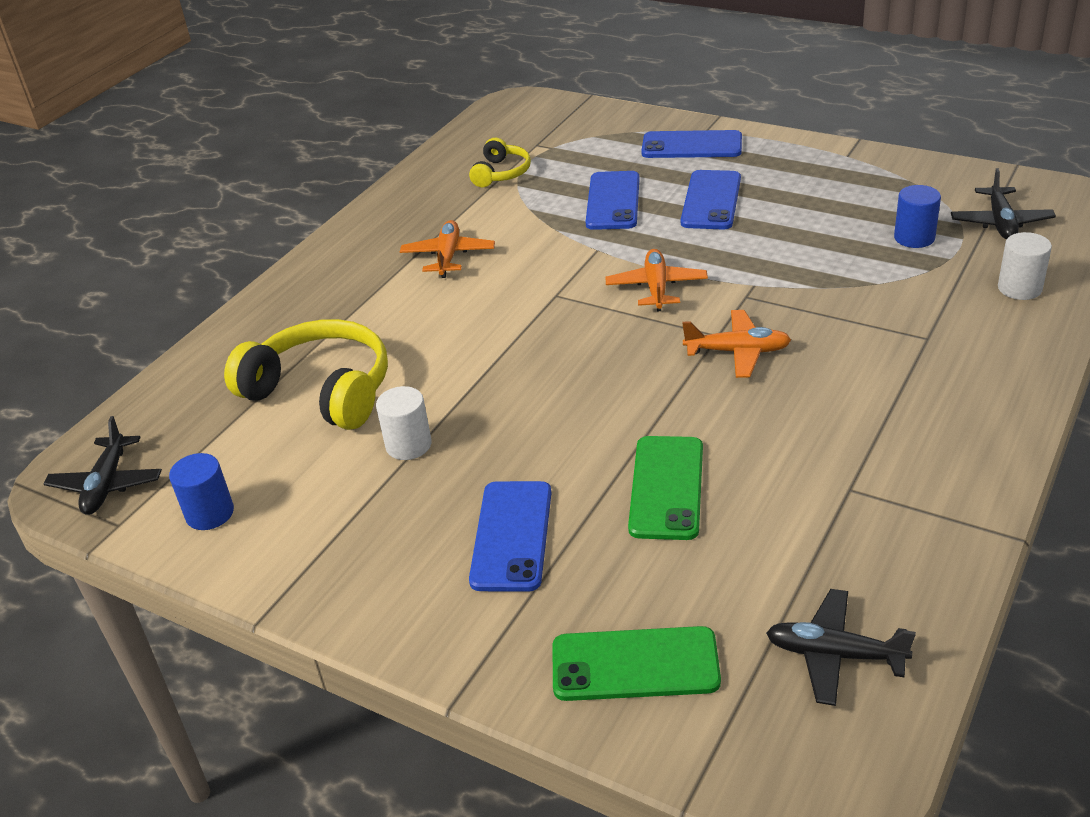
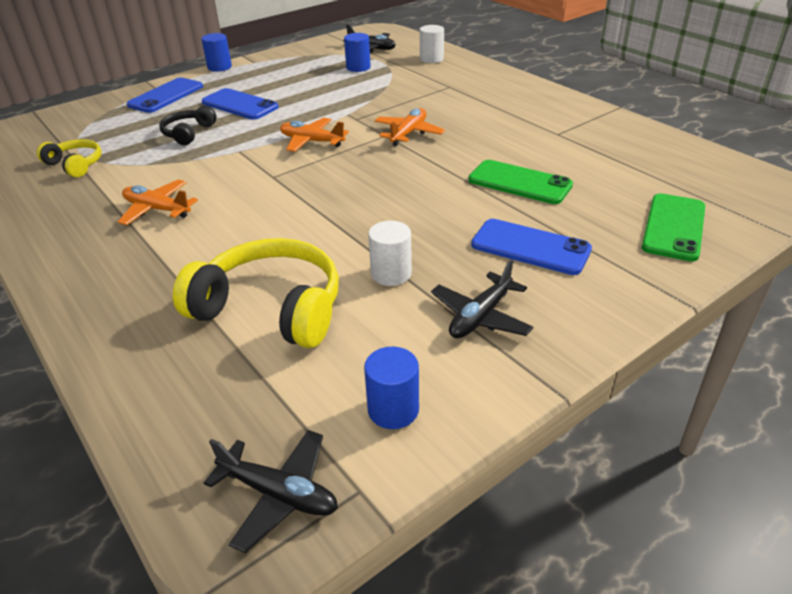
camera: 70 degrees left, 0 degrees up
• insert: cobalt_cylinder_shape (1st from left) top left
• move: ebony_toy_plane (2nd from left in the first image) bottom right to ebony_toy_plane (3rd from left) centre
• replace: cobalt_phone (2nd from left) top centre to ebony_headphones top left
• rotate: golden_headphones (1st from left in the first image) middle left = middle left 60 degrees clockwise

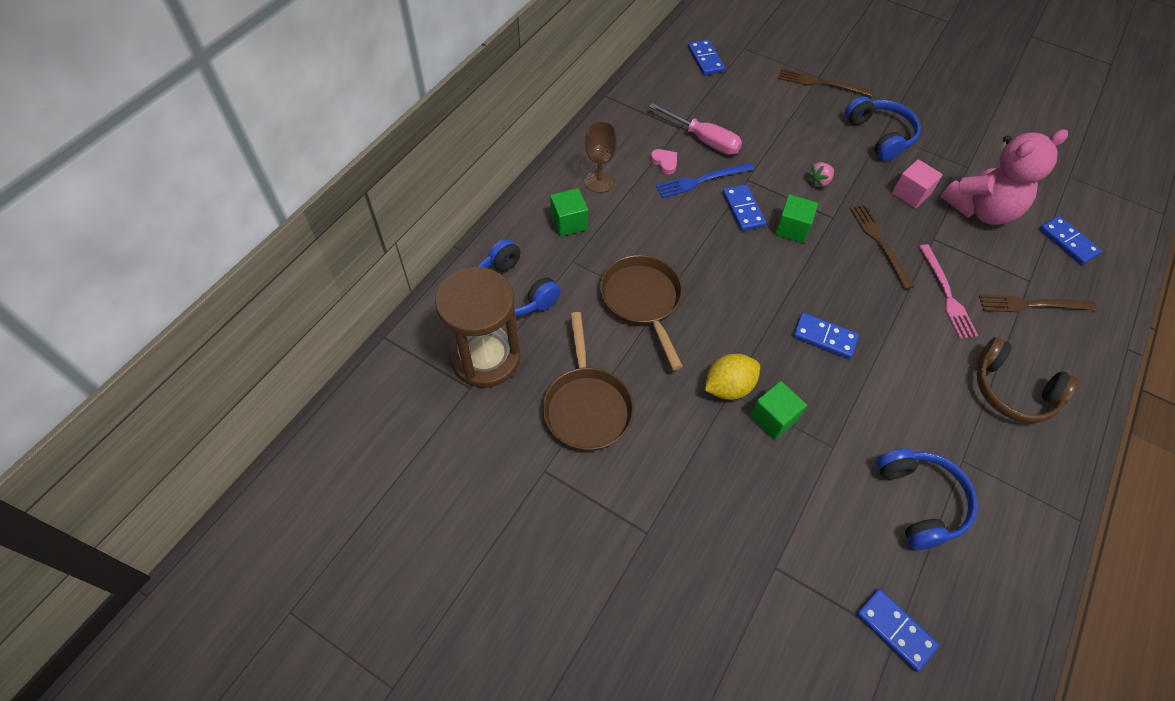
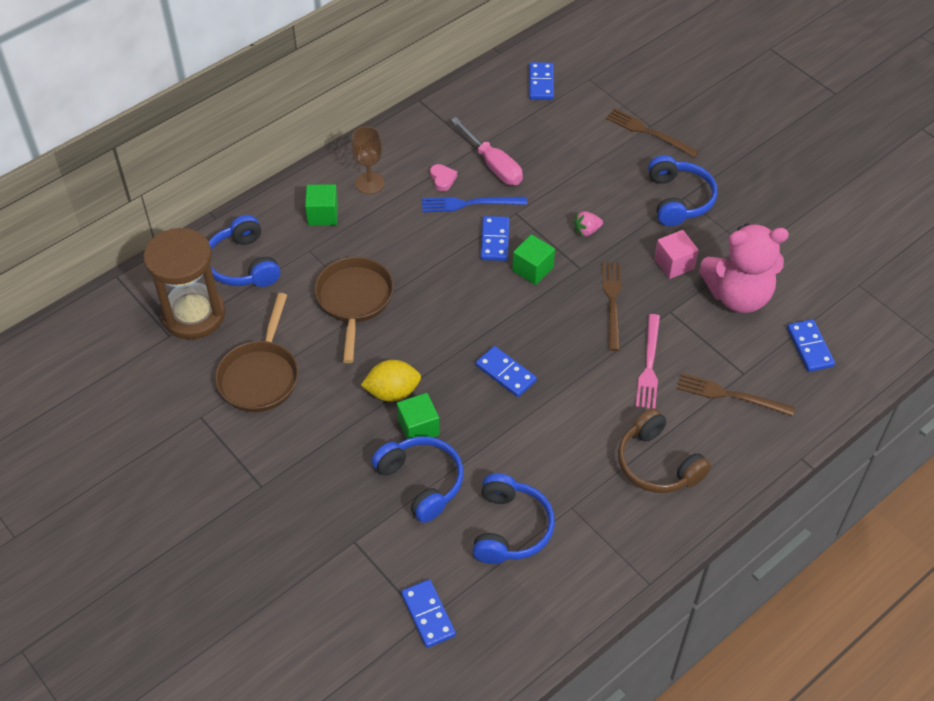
camera: 20 degrees right, 5 degrees down
• insert: cobalt_headphones (2nd from left) bottom centre

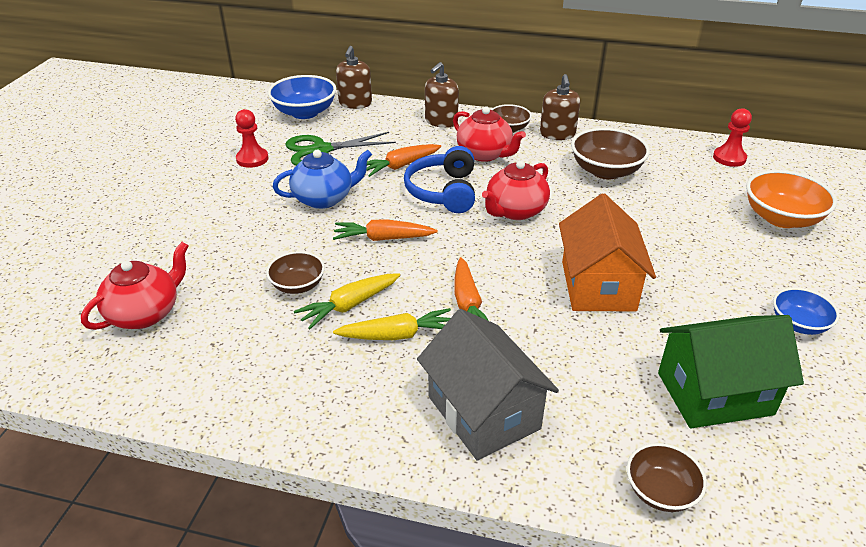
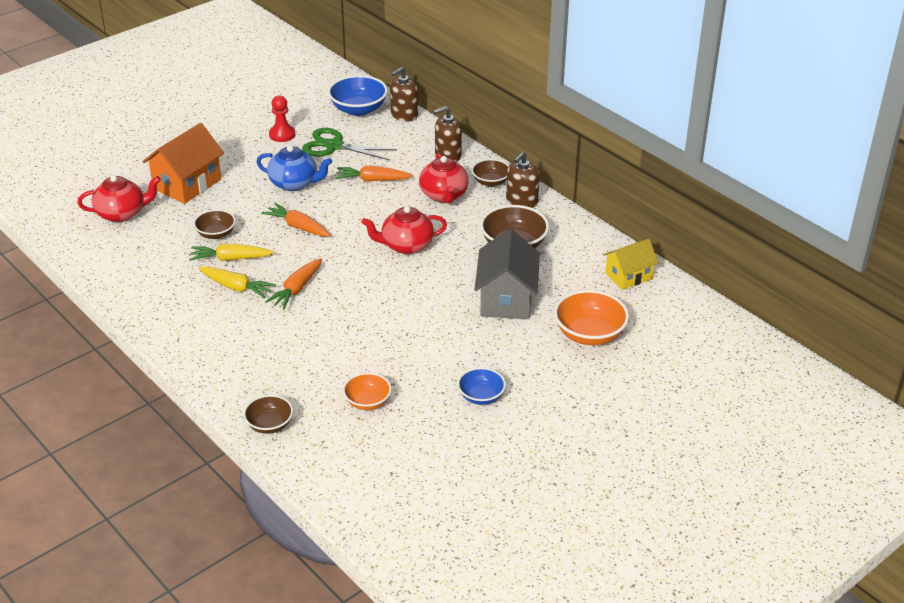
camera: 35 degrees right, 0 degrees up
• delete: cobalt_headphones top centre
• move: gray_toy_house bottom centre to centre
• move: orange_toy_house middle right to top left
• replace: green_toy_house bottom right to orange_serving_bowl (1st from left) centre
• replace: scarlet_chess_pawn (2nd from left) top right to golden_toy_house middle right

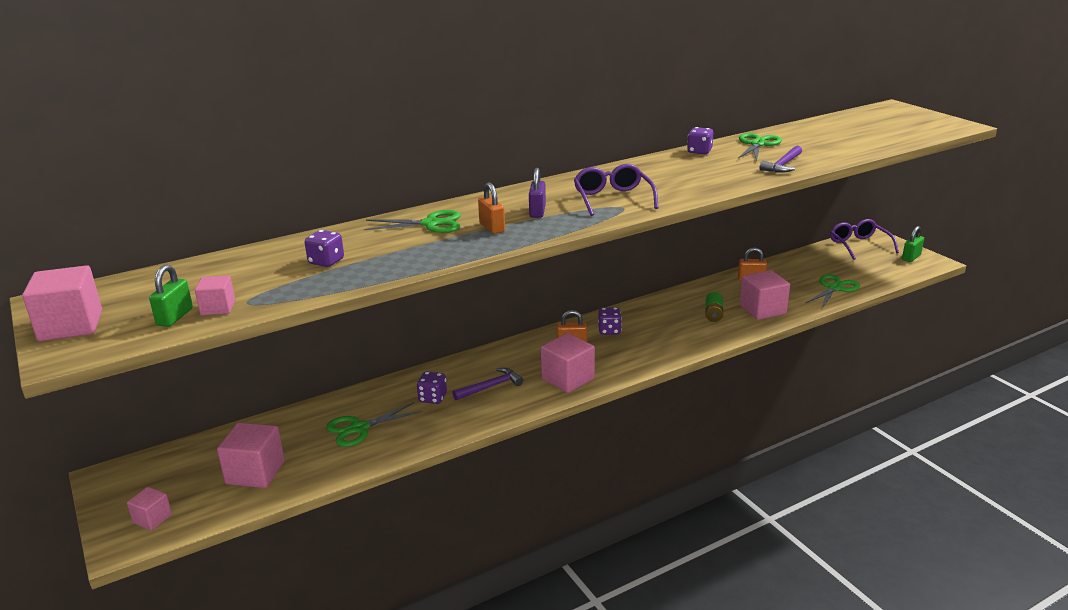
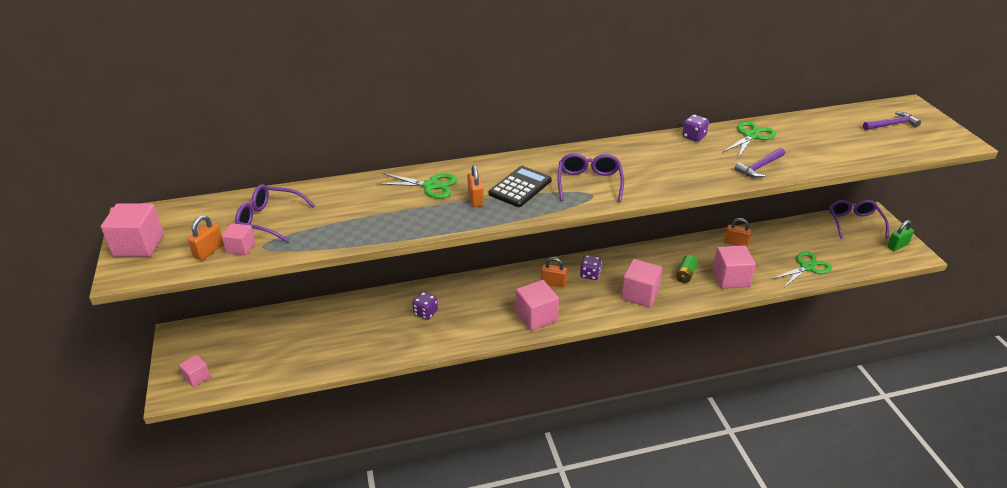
camera: 15 degrees right, 10 degrees up
• delete: purple_game_die (1st from left) middle left
• delete: green_pair_of_scissors (1st from left) bottom centre
• insert: purple_spectacles (1st from left) middle left
• move: rosy_solid_cube (4th from left in the first image) bottom left to rosy_solid_cube (5th from left) centre
• move: purple_carpenter's_hammer (1st from left in the first image) centre to purple_carpenter's_hammer (2nd from left) top right
• replace: purple_lock top centre to ebony_calculator centre
• recolor: green_lock (1st from left) middle left to orange_lock (1st from left) middle left

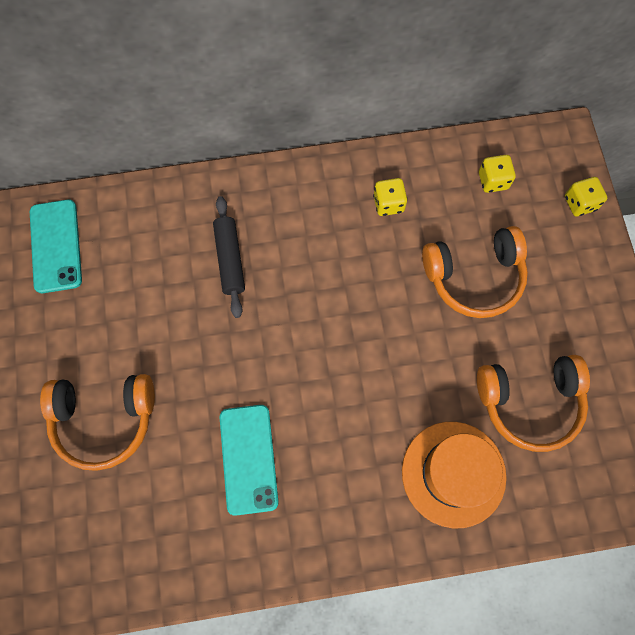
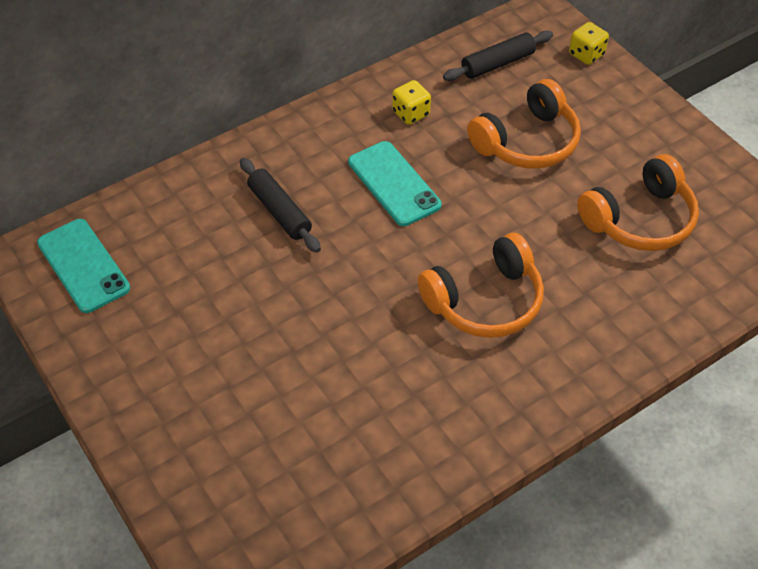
camera: 25 degrees left, 20 degrees down
• delete: orange_tall_hat bottom right
• move: orange_headphones (1st from left) middle left to centre
• move: turquoise_phone (2nd from left) bottom centre to top centre
• replace: golden_game_die (2nd from left) top right to ebony_dough_roller (2nd from left) top centre

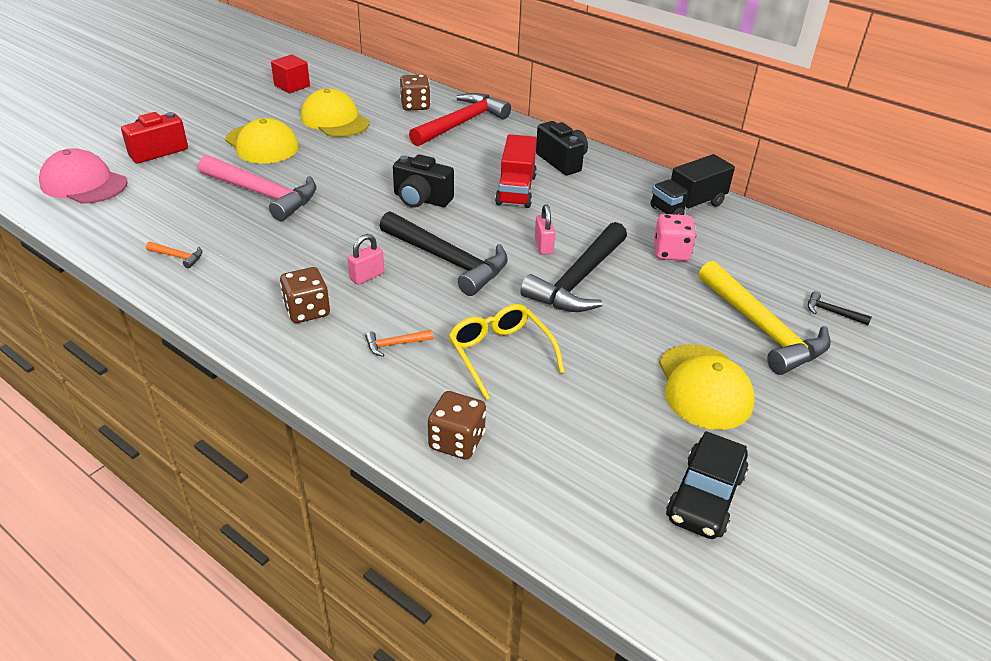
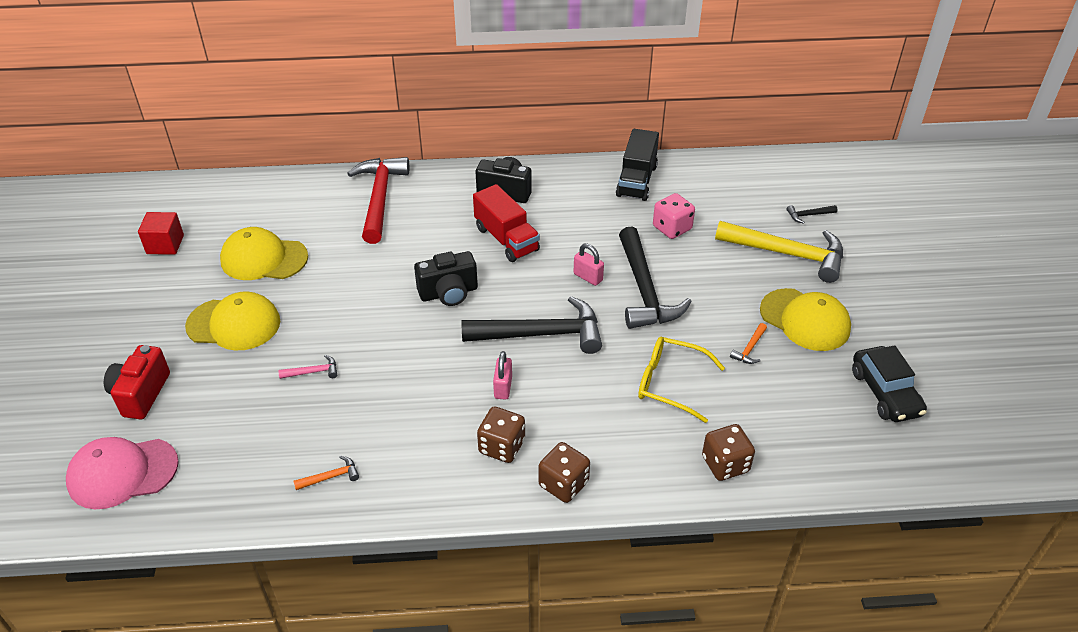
camera: 40 degrees left, 5 degrees up
• move: orange_carpenter's_hammer (2nd from left) centre to middle right
• move: brown_game_die (2nd from left) top centre to bottom centre
• resize: rosy_carpenter's_hammer top left = middle left x0.40

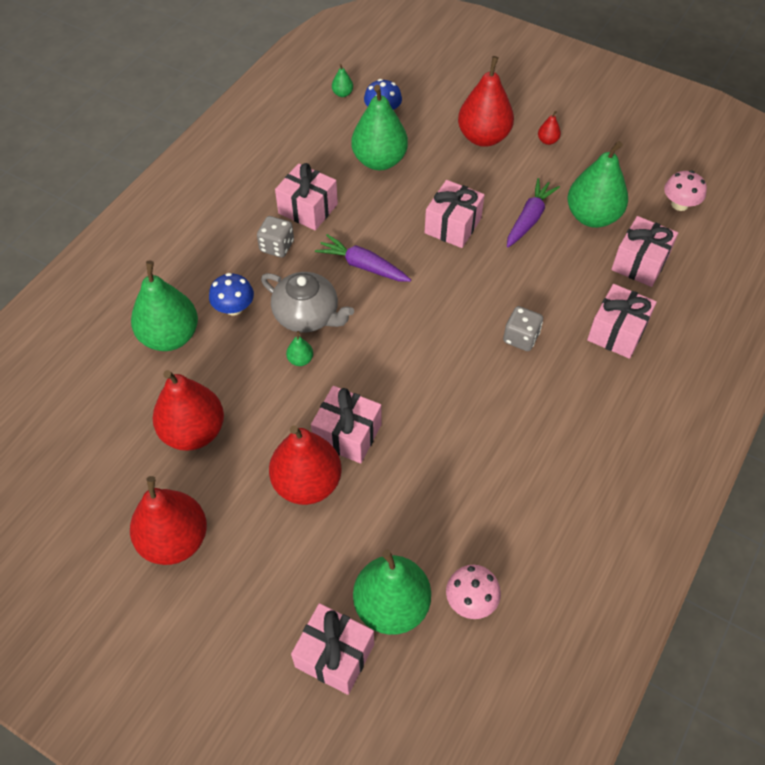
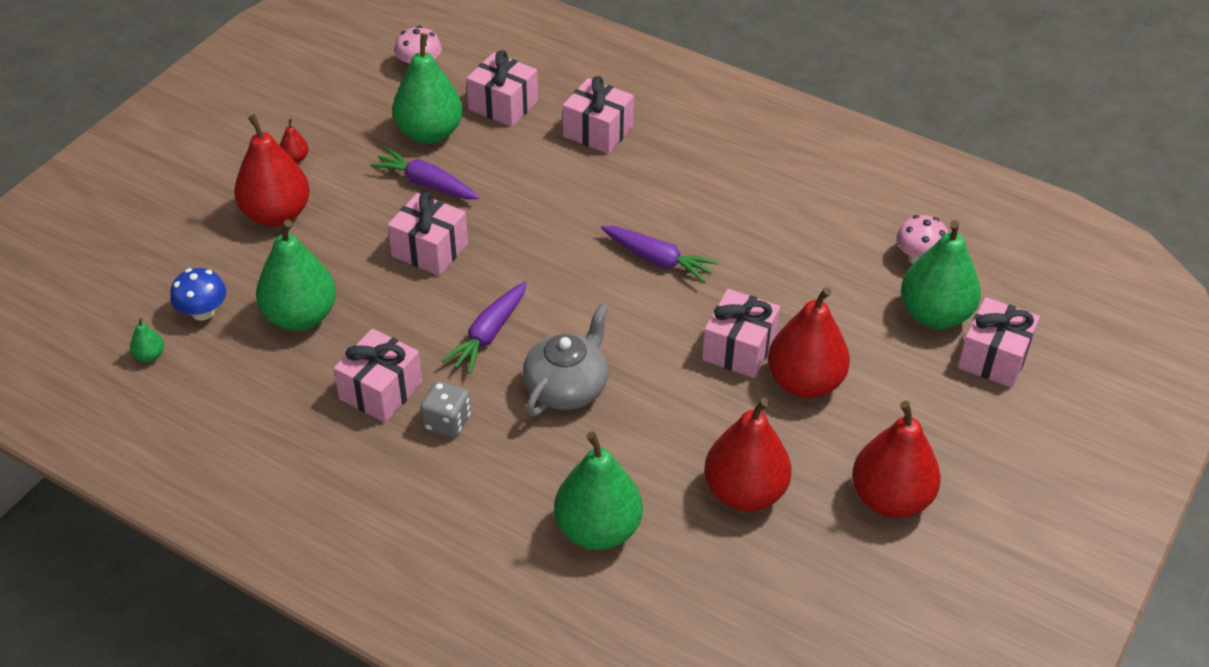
camera: 90 degrees left, 10 degrees down
• delete: cobalt_mushroom (1st from left) middle left
• delete: green_pear_fruit (2nd from left) centre
• delete: gray_game_die (2nd from left) middle right
• insert: purple_toy_carrot (3rd from left) centre

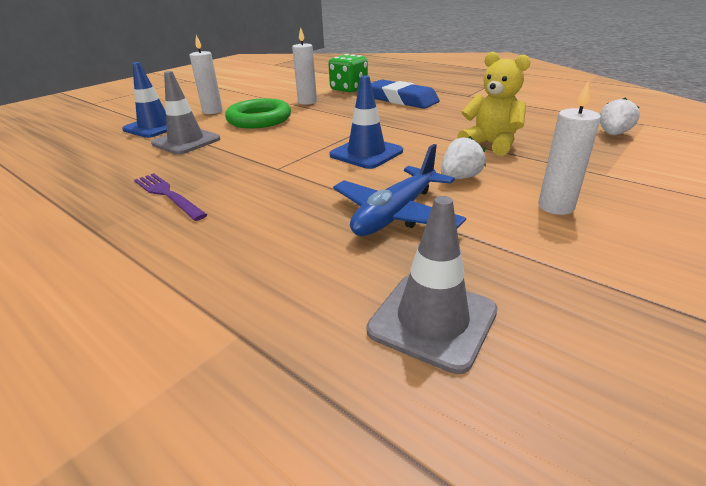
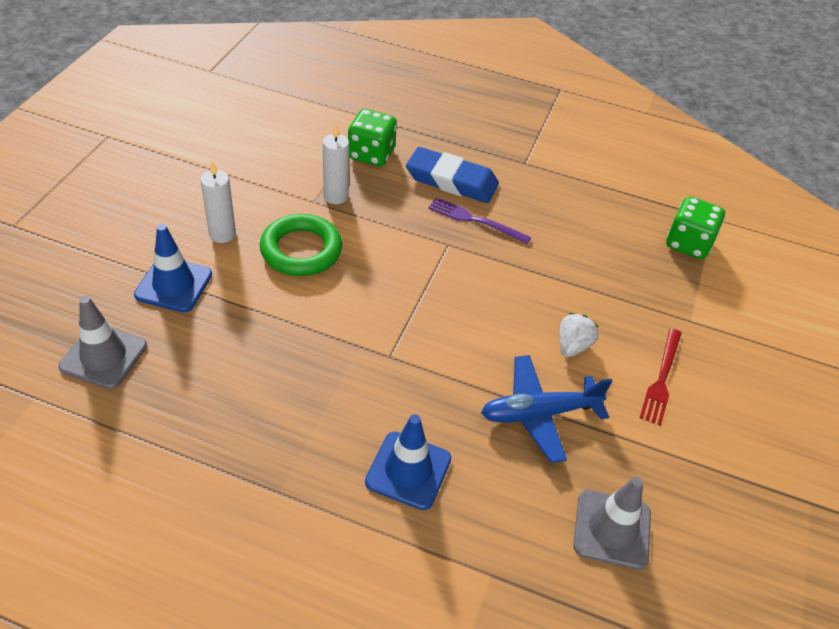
camera: 25 degrees left, 15 degrees up
• delete: golden_stuffed_bear top right
• move: purple_table_fork middle left to centre
• move: gray_traffic_cone (1st from left) top left to middle left
• move: cobalt_traffic_cone (2nd from left) top centre to bottom centre
• replace: pure_white_candle (3rd from left) top right to scarlet_table_fork middle right
• replace: pure_white_toy_strawberry (2nd from left) top right to green_game_die (2nd from left) middle right
• rotate: cobalt_toy_plane centre = centre 60 degrees clockwise

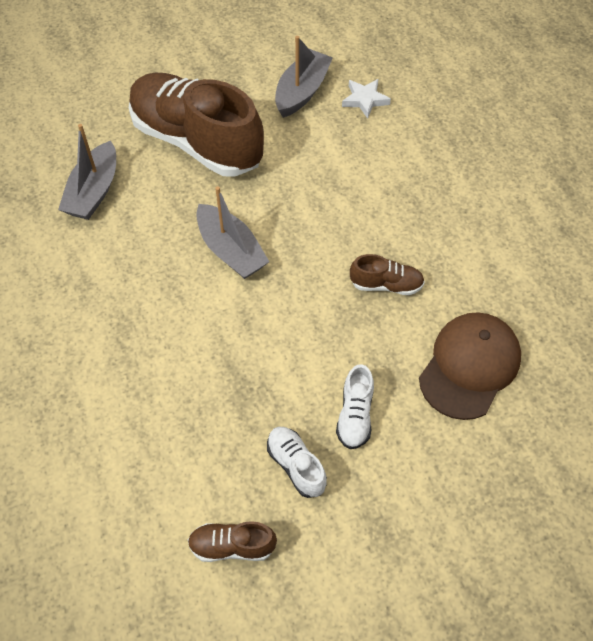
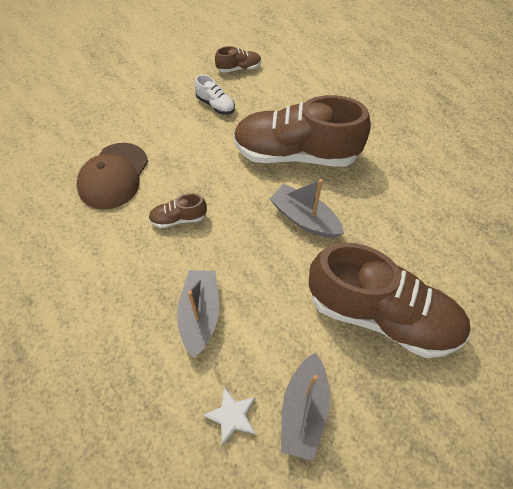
camera: 165 degrees right, 0 degrees up
• delete: pure_white_sneaker (2nd from left) centre
• insert: brown_sneaker (3rd from left) top centre
• move: gray_sailboat (1st from left) top left to centre

